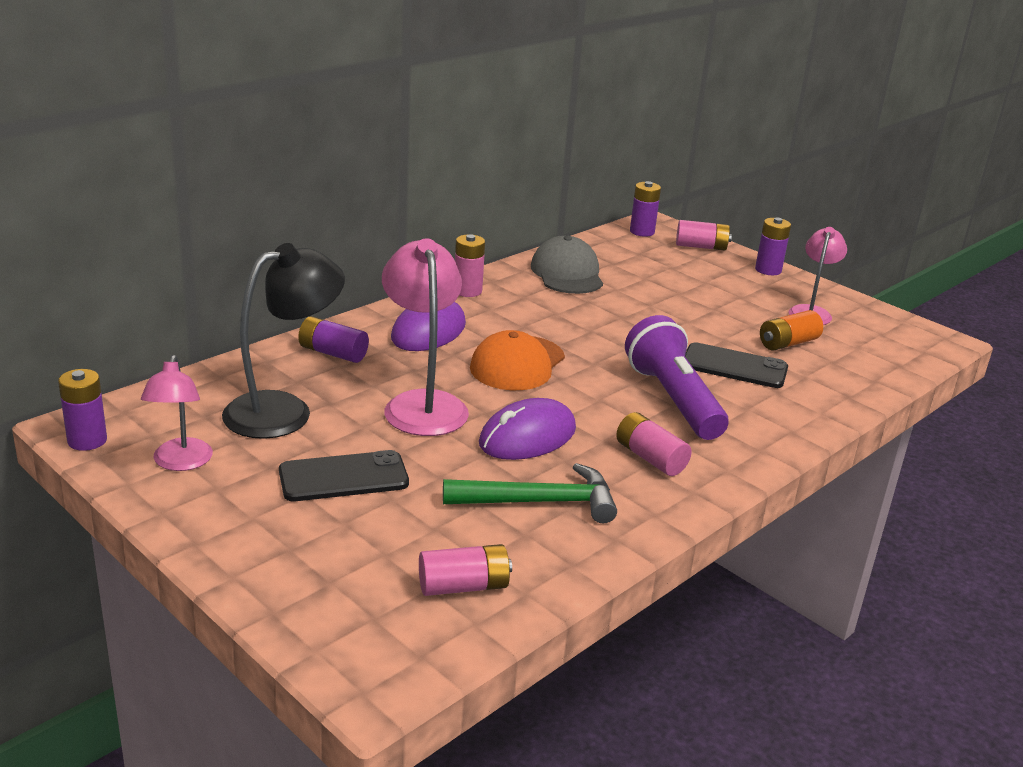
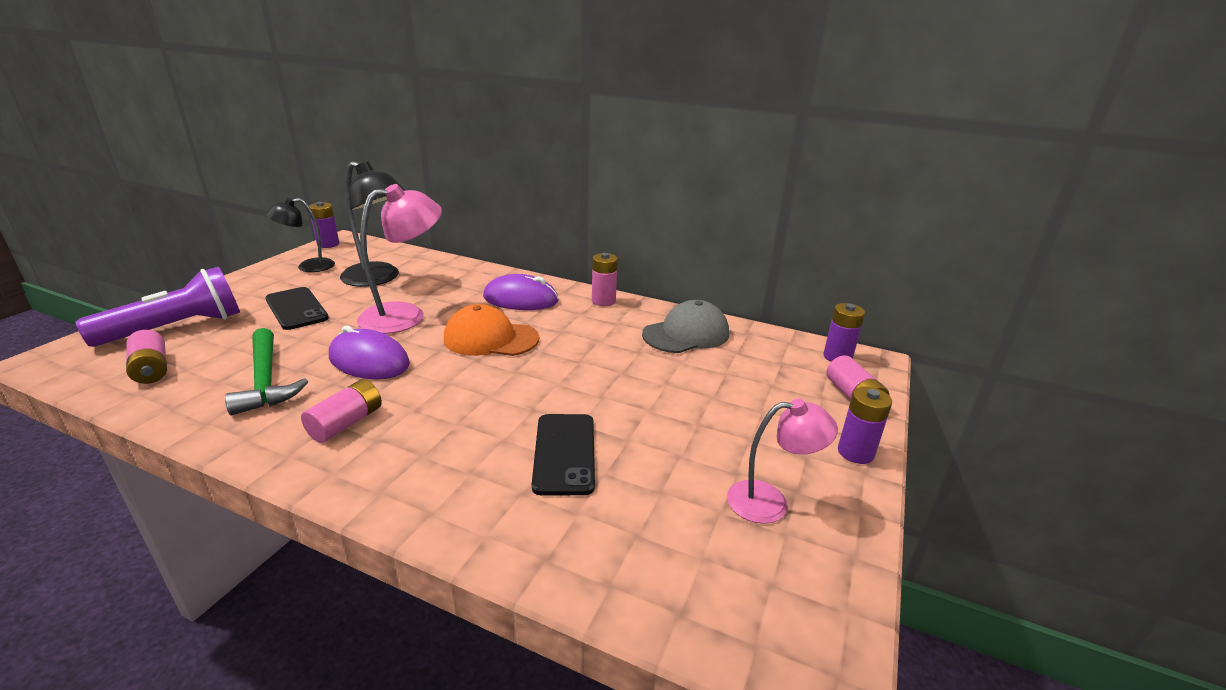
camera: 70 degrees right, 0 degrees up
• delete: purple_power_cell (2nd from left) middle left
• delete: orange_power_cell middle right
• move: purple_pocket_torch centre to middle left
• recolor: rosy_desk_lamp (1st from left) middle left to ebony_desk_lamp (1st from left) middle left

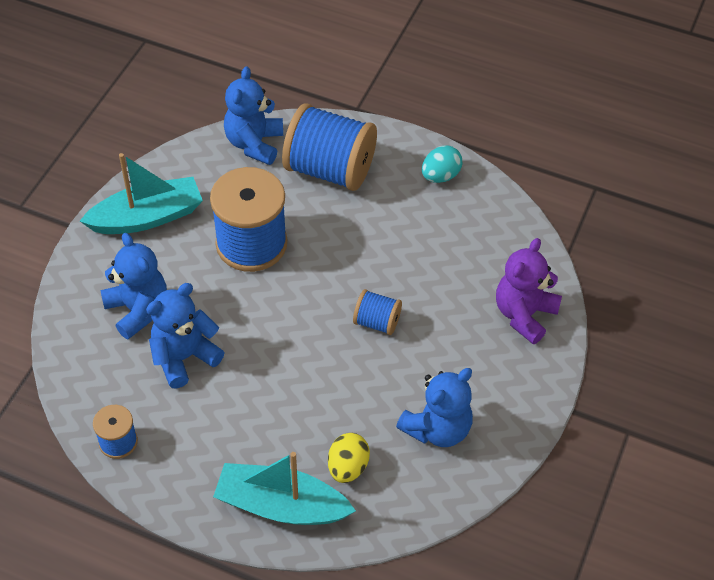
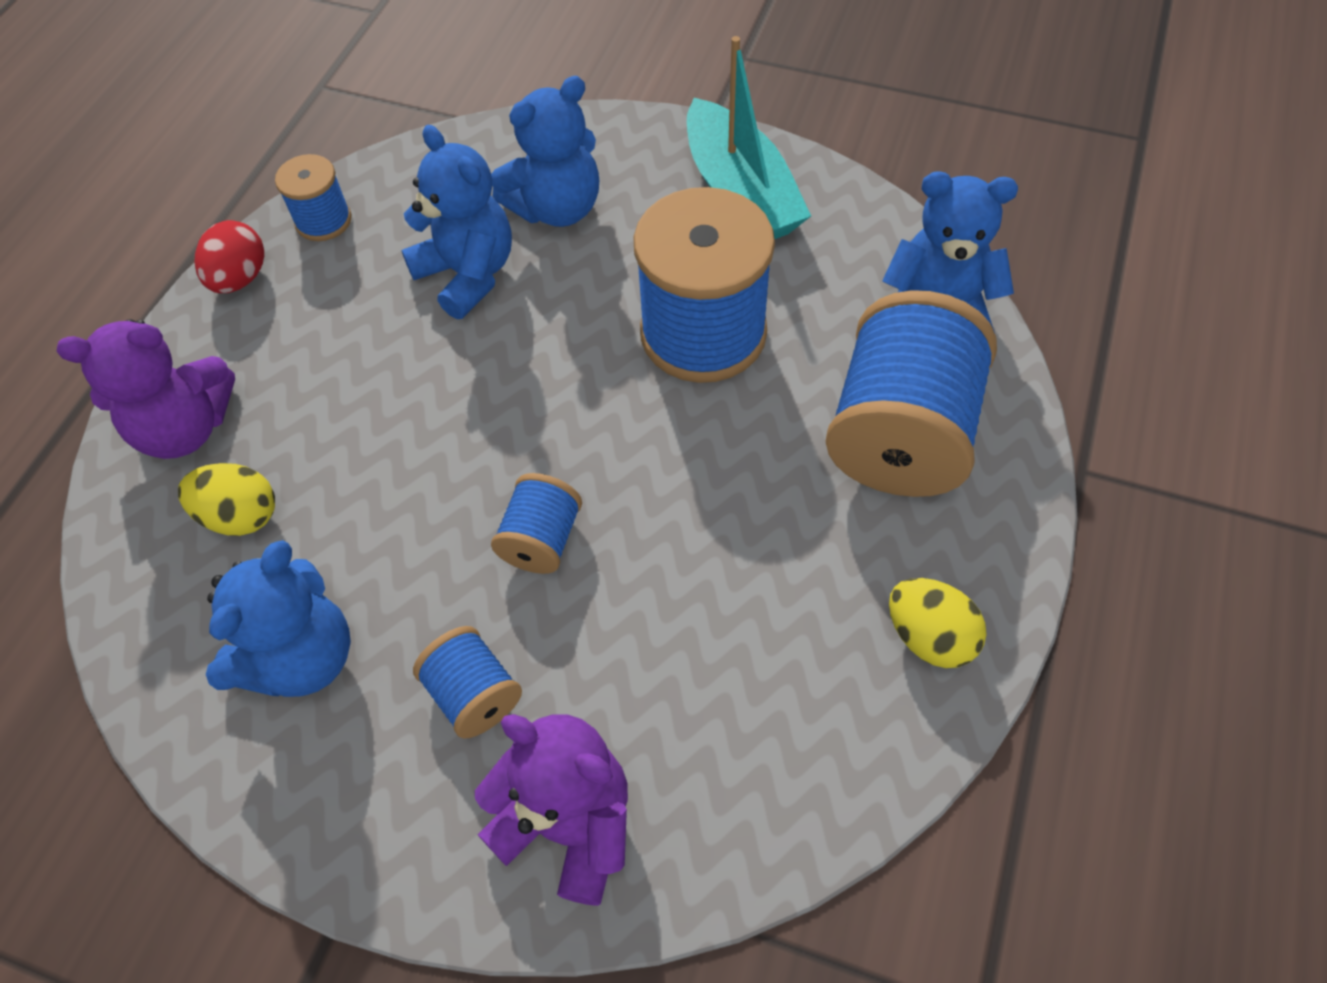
camera: 90 degrees right, 5 degrees up
• insert: scarlet_egg top left
• insert: cobalt_reel_of_thread (2nd from left) bottom centre
• replace: turquoise_sailboat (2nd from left) bottom centre to purple_stuffed_bear (1st from left) middle left
• recolor: turquoise_egg top centre to golden_egg (2nd from left) middle right
• rotate: cobalt_stuffed_bear (4th from left in the first image) bottom centre = middle left 105 degrees counterclockwise

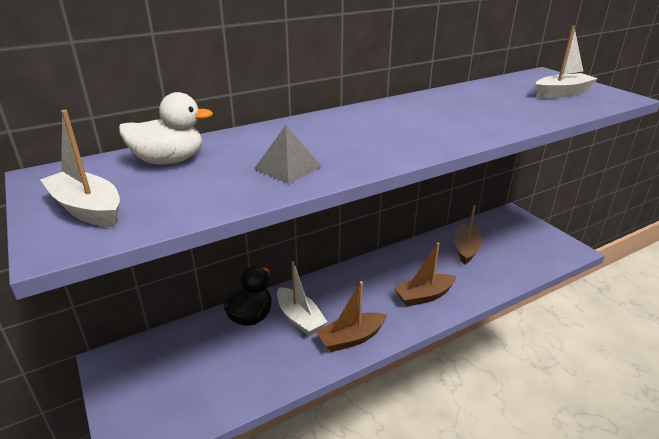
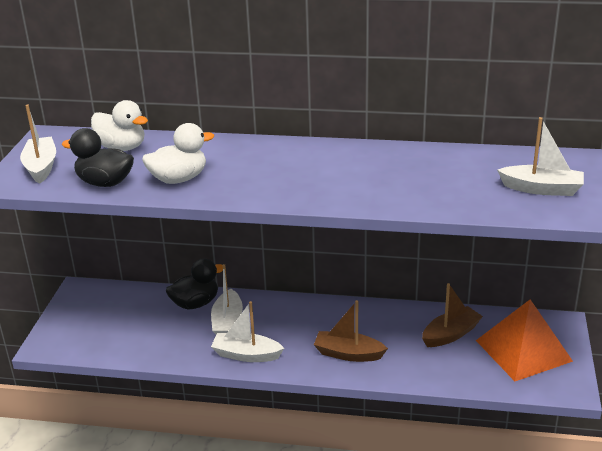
camera: 40 degrees right, 0 degrees up
• insert: ebony_toy_duck (1st from left) middle left
• insert: orange_pyramid bottom right
• replace: gray_pyramid centre to pure_white_toy_duck (2nd from left) middle left
• recolor: brown_sailboat (1st from left) bottom centre to pure_white_sailboat (3rd from left) bottom centre

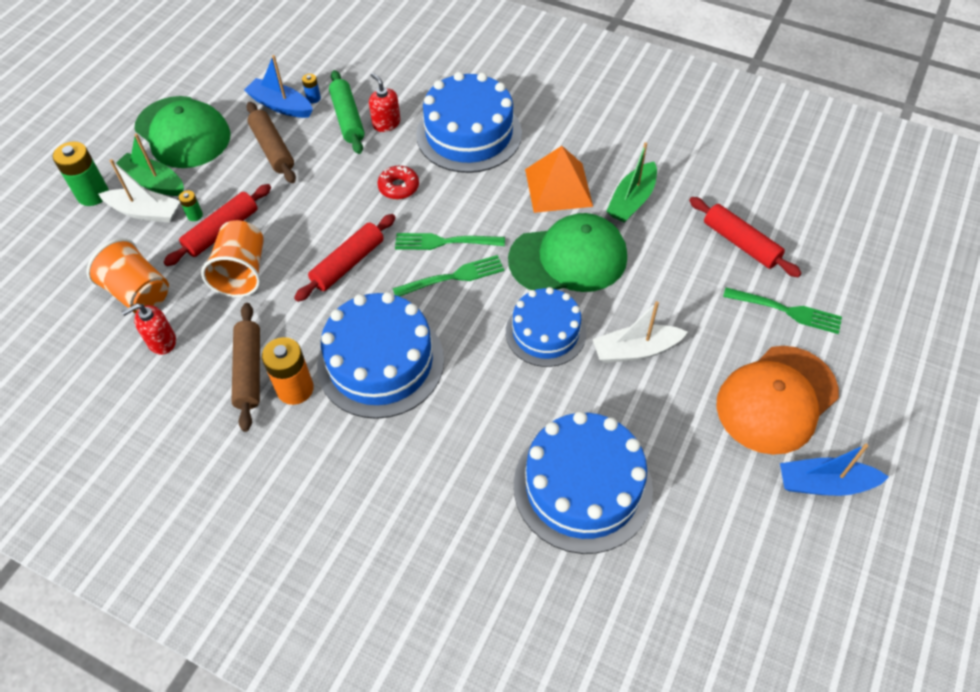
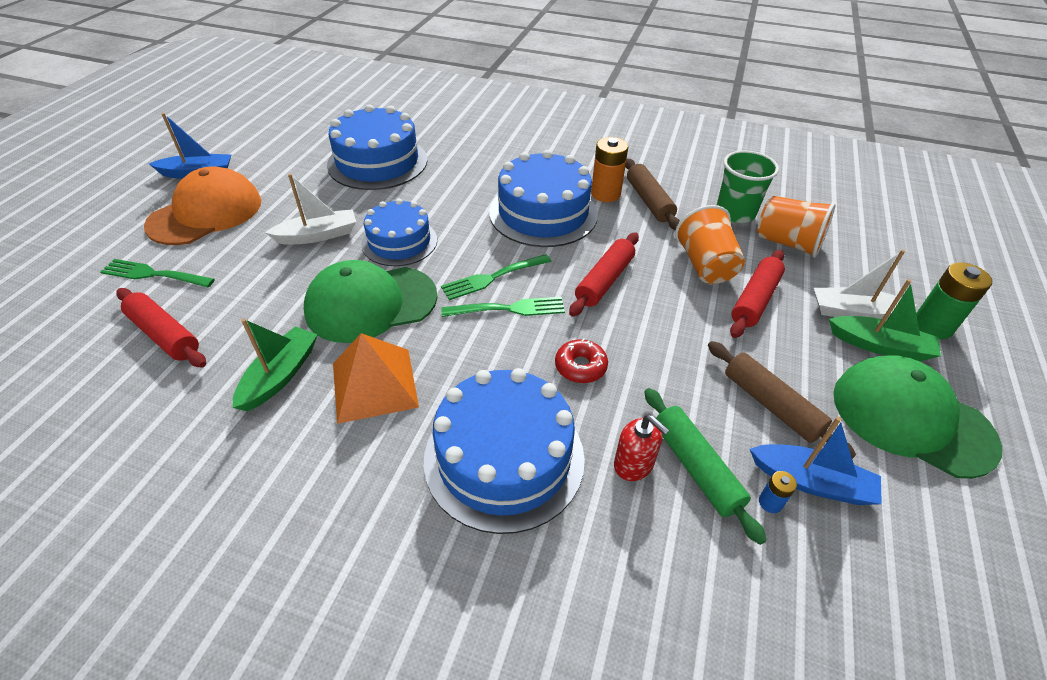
camera: 170 degrees right, 10 degrees down
• delete: green_power_cell (2nd from left) top left
• replace: scarlet_soap_pump (1st from left) middle left to green_beaker top right

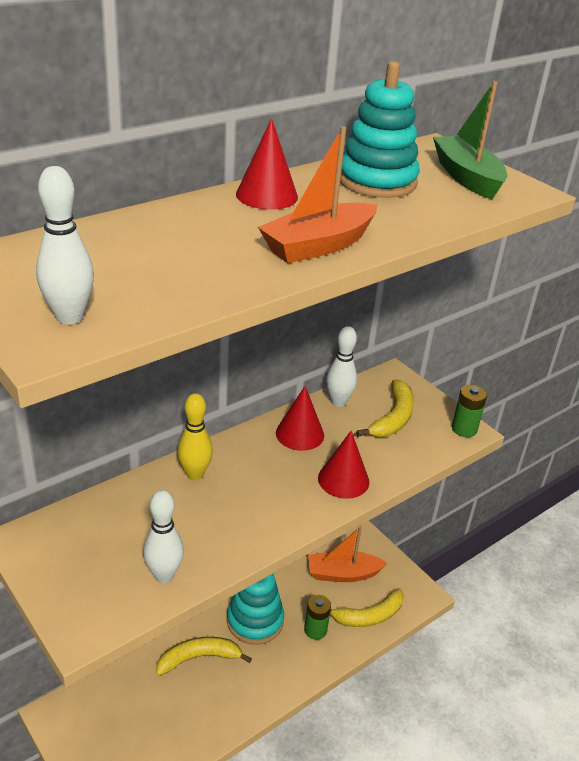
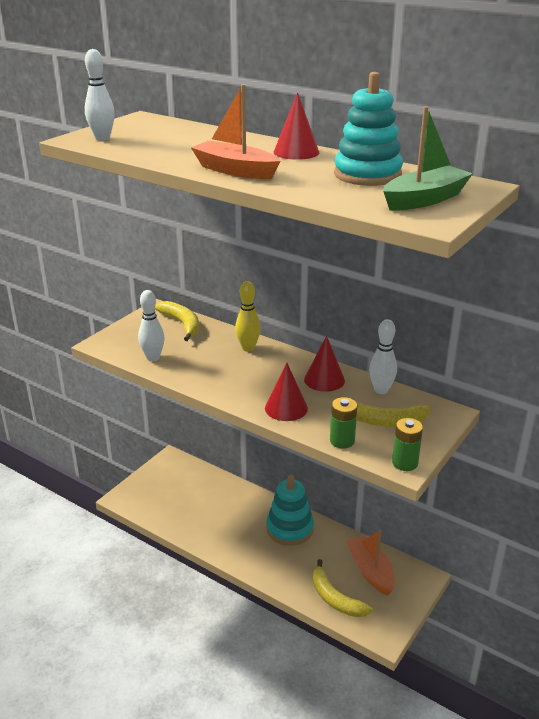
camera: 75 degrees right, 5 degrees down
• move: golden_banana (1st from left) bottom centre to middle left
• move: green_power_cell (1st from left) bottom centre to centre

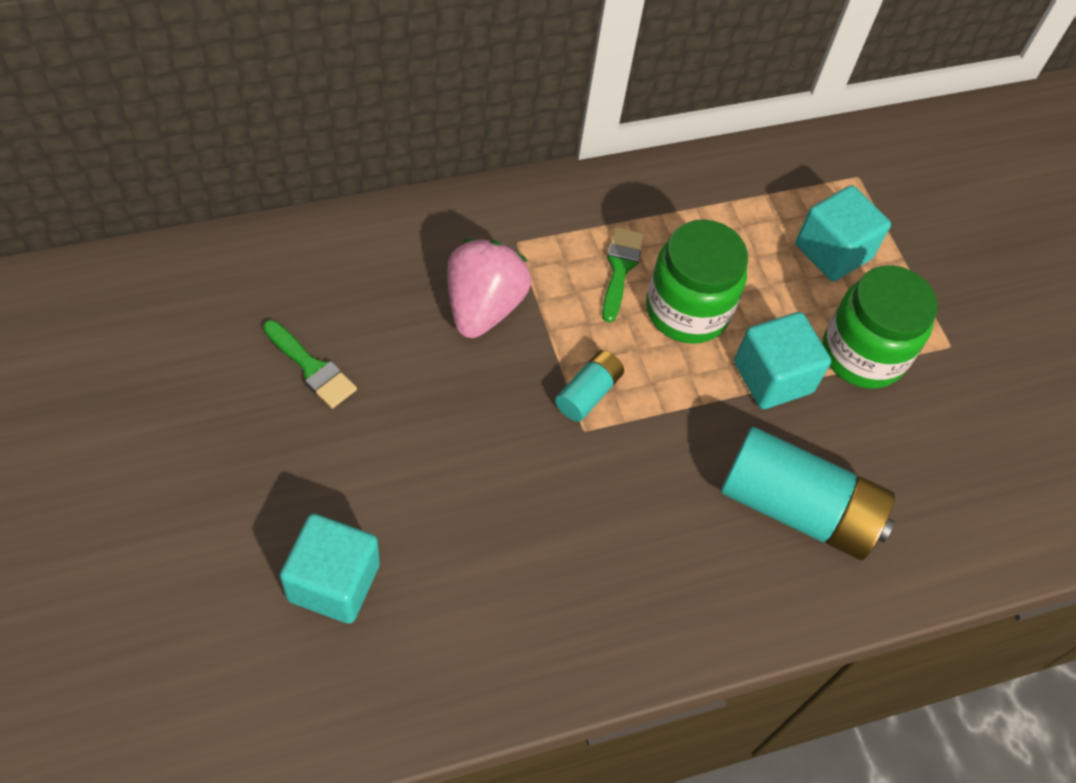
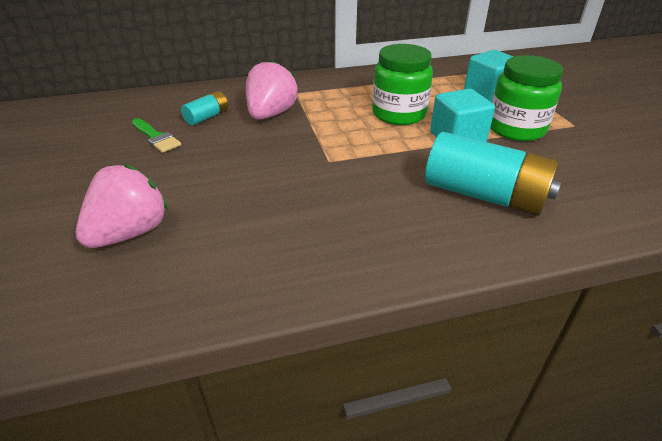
camera: 10 degrees right, 20 degrees down
• delete: green_paintbrush (2nd from left) centre
• move: turquoise_power_cell (1st from left) centre to top left
• replace: turquoise_solid_cube (1st from left) bottom left to rosy_toy_strawberry (1st from left) middle left

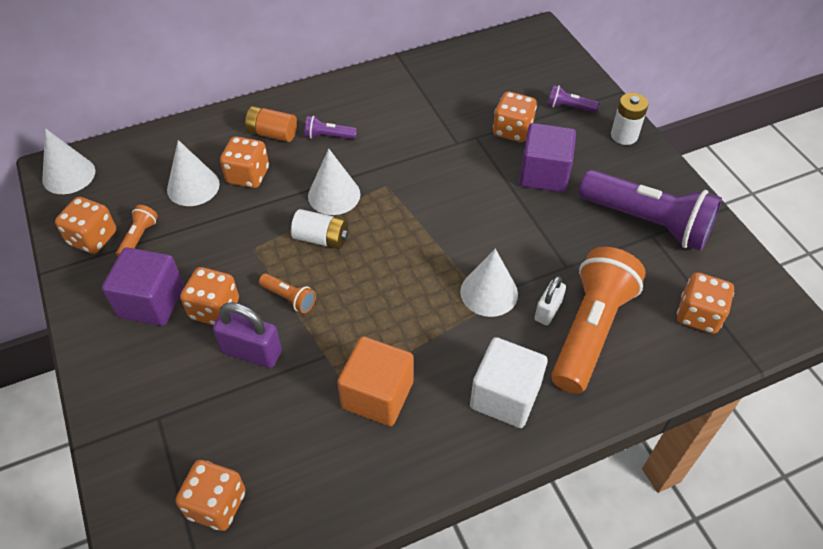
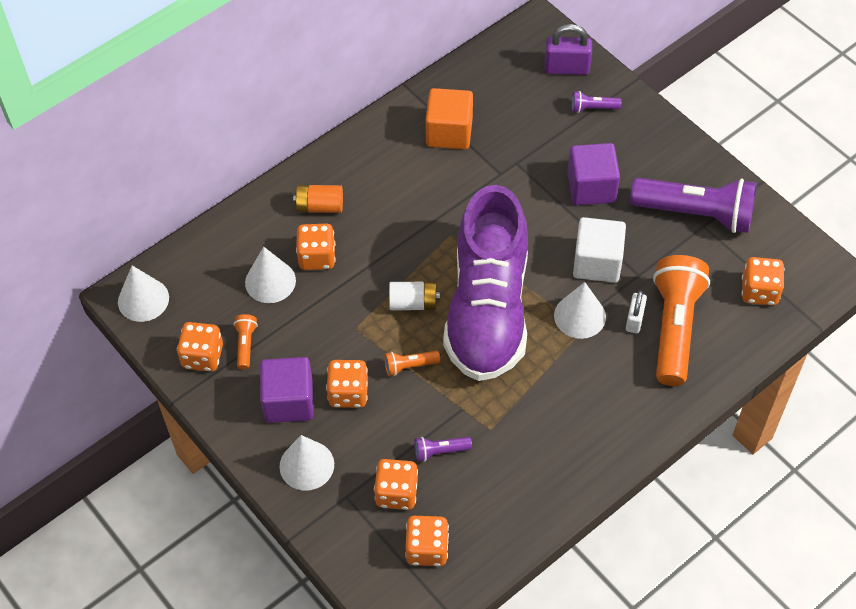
camera: 15 degrees left, 5 degrees up
• delete: pure_white_power_cell (2nd from left) top right
• insert: purple_sneaker centre
• move: purple_lock middle left to top centre
• move: purple_pocket_torch (1st from left) top centre to bottom centre
• move: pure_white_solid_cone (3rd from left) top centre to bottom centre
• move: orange_solid_cube bottom centre to top centre
• move: pure_white_solid_cube bottom centre to middle right
• move: orange_game_die (5th from left in the first image) top centre to orange_game_die (4th from left) bottom centre
• rotate: orange_pocket_torch (2nd from left) centre = centre 150 degrees clockwise

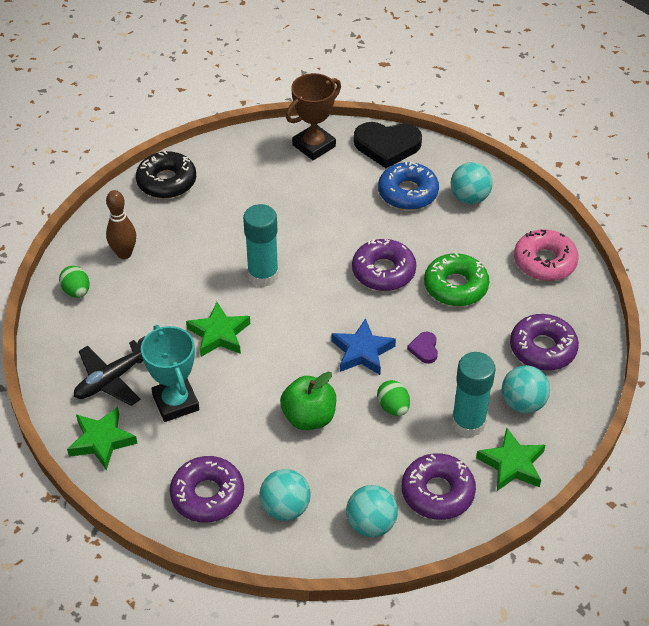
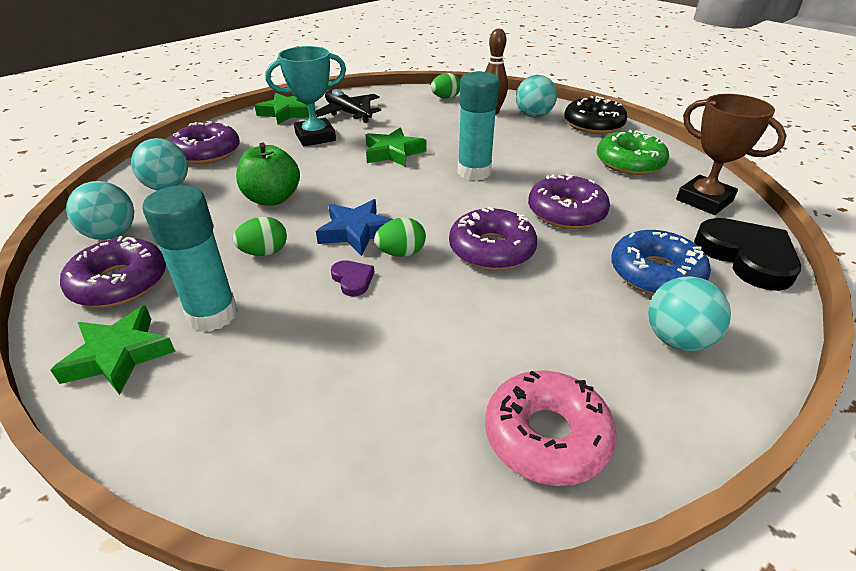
camera: 90 degrees right, 10 degrees down
• insert: green_egg (2nd from left) centre
• move: green_glazed_donut middle right to top right
• move: turquoise_play_ball (4th from left in the first image) middle right to turquoise_play_ball (3rd from left) top centre
• move: purple_glazed_donut (4th from left) middle right to centre
• rotate: ebony_love_heart top centre = middle right 150 degrees clockwise
• rotate: purple_love_heart centre = centre 60 degrees clockwise

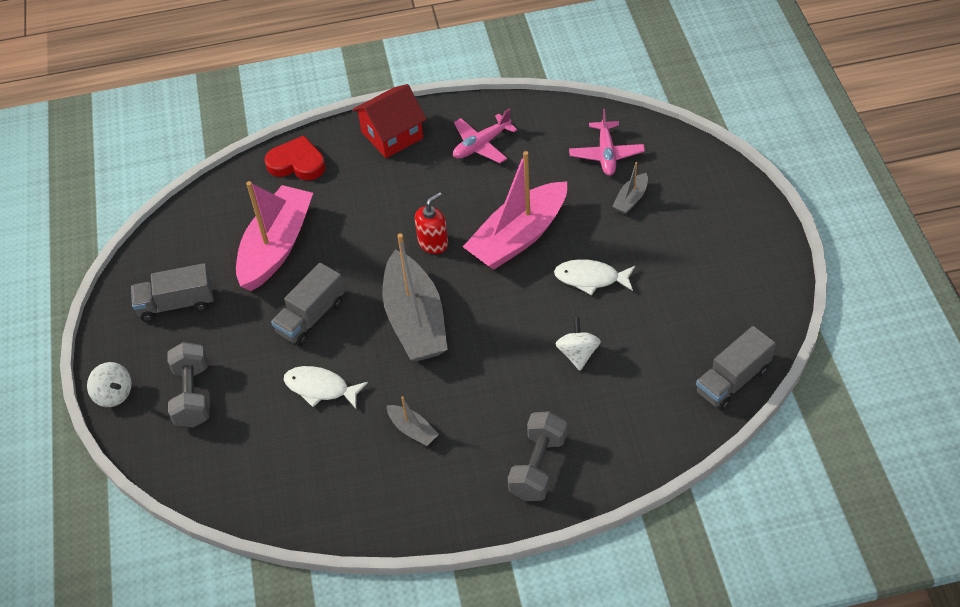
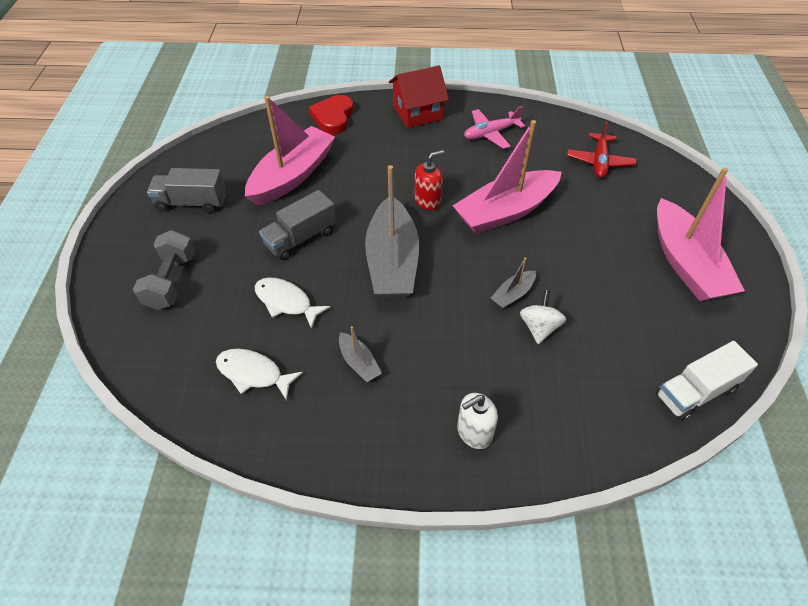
camera: 10 degrees right, 0 degrees up
• delete: pure_white_toy_top (1st from left) middle left
• insert: rosy_sailboat (3rd from left) middle right
• move: pure_white_fish (2nd from left in the first image) centre to pure_white_fish (1st from left) middle left
• move: gray_sailboat (3rd from left) top centre to centre
• replace: gray_hand_weight (2nd from left) bottom centre to pure_white_soap_pump bottom centre
• recolor: rosy_toy_plane (2nd from left) top centre to scarlet_toy_plane top right
• recolor: gray_truck (3rd from left) middle right to pure_white_truck middle right
• rotate: scarlet_love_heart top left = top centre 105 degrees counterclockwise

